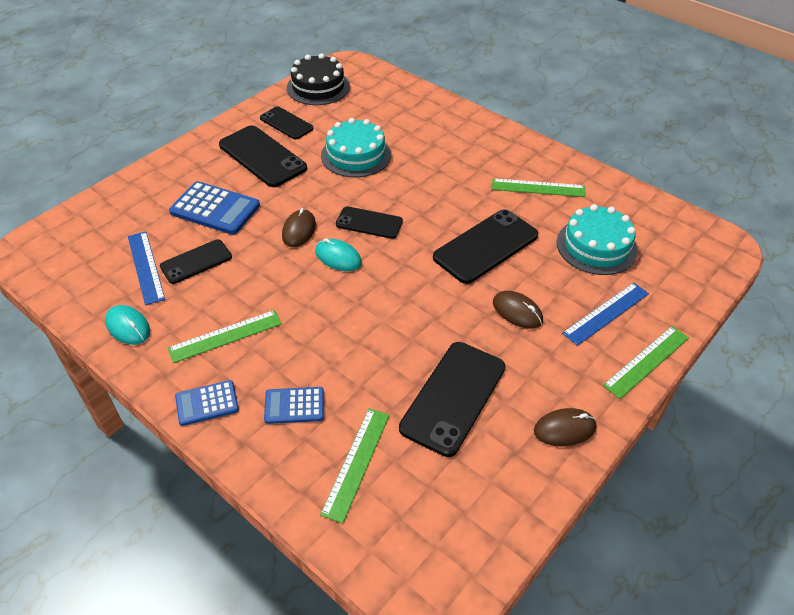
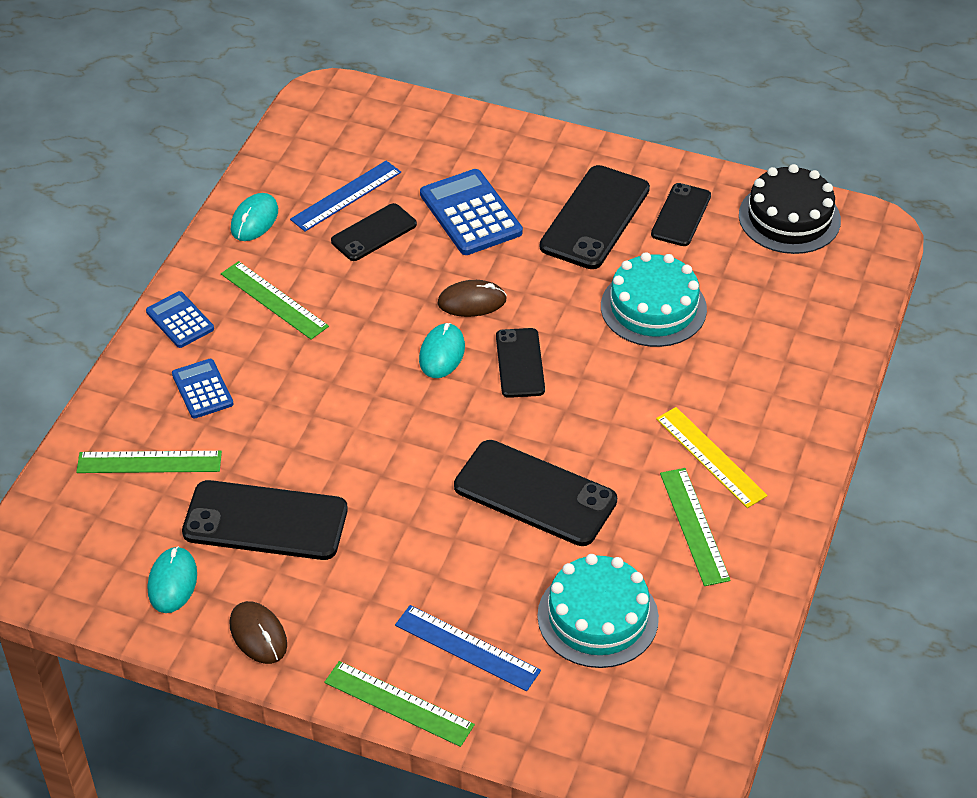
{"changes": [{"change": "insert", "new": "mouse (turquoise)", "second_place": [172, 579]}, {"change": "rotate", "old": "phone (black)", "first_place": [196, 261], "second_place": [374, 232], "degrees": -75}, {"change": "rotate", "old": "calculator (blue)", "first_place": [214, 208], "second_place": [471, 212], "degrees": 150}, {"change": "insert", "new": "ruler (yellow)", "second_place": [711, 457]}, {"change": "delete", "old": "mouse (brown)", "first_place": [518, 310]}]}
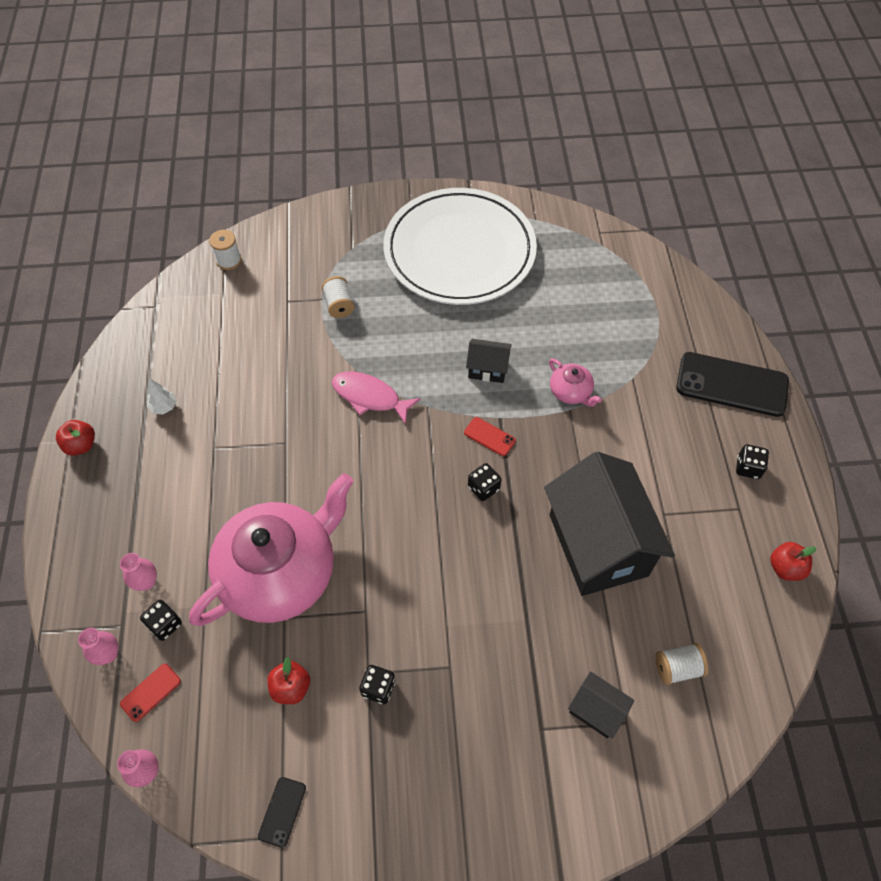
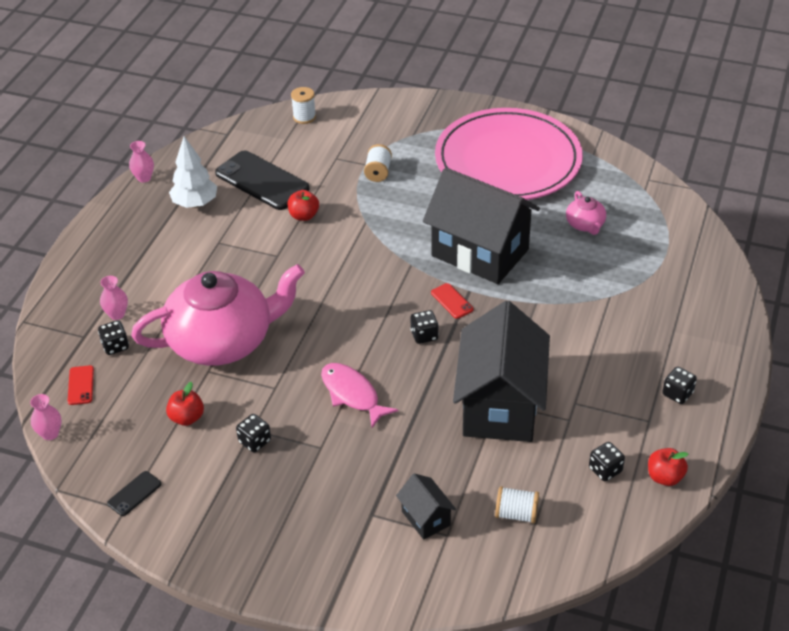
{"changes": [{"change": "rotate", "old": "phone (red)", "first_place": [150, 693], "second_place": [81, 385], "degrees": -75}, {"change": "move", "old": "vase (pink)", "first_place": [98, 646], "second_place": [141, 162]}, {"change": "resize", "old": "tree (white)", "first_place": [162, 396], "second_place": [193, 172], "factor": 1.86}, {"change": "move", "old": "phone (black)", "first_place": [732, 384], "second_place": [262, 180]}, {"change": "move", "old": "apple (red)", "first_place": [75, 437], "second_place": [303, 205]}, {"change": "move", "old": "fish (pink)", "first_place": [376, 398], "second_place": [359, 395]}, {"change": "resize", "old": "house (black)", "first_place": [489, 361], "second_place": [481, 225], "factor": 2.28}, {"change": "recolor", "old": "plate (white)", "new": "plate (pink)", "first_place": [460, 246], "second_place": [509, 154]}, {"change": "move", "old": "teapot (pink)", "first_place": [575, 382], "second_place": [586, 213]}, {"change": "insert", "new": "dice (black)", "second_place": [607, 461]}]}
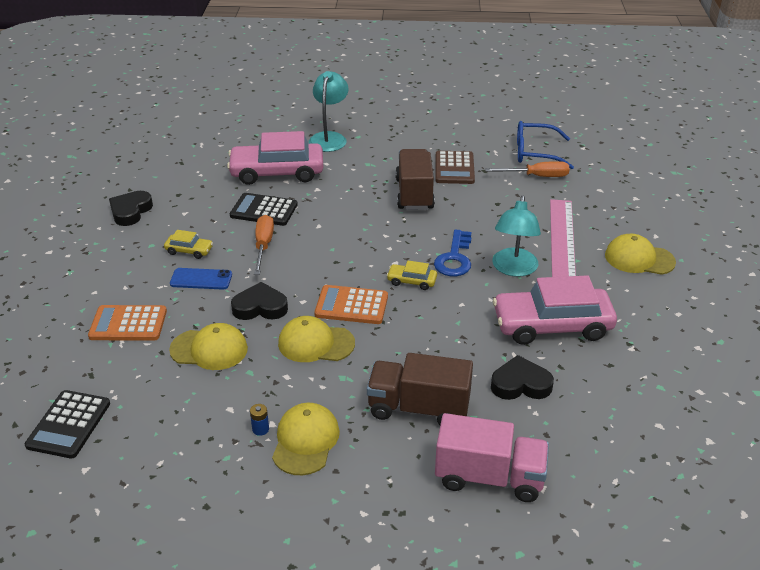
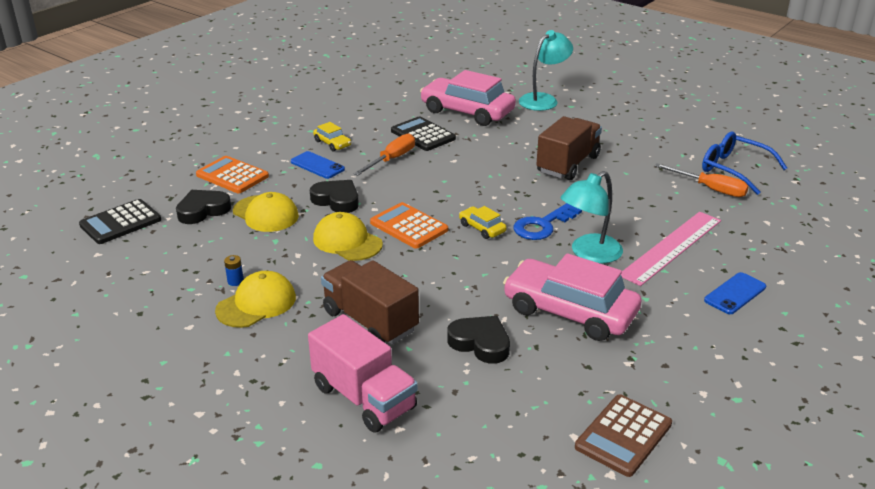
{"changes": [{"change": "move", "old": "heart (black)", "first_place": [131, 208], "second_place": [203, 207]}, {"change": "move", "old": "calculator (brown)", "first_place": [455, 167], "second_place": [623, 435]}, {"change": "replace", "old": "cap (yellow)", "new": "phone (blue)", "first_place": [640, 254], "second_place": [735, 293]}]}
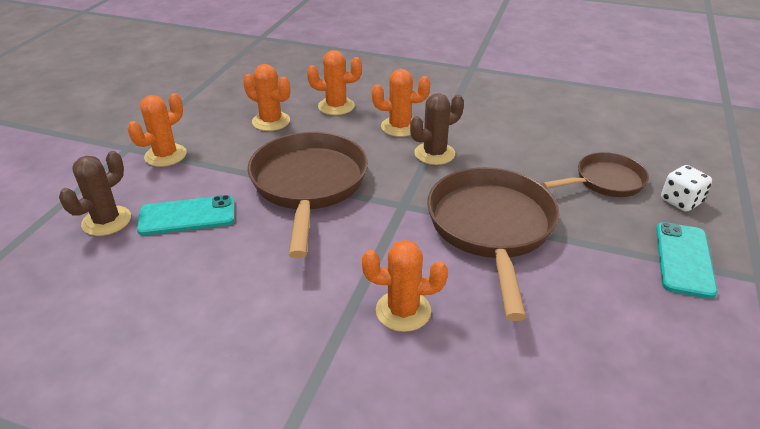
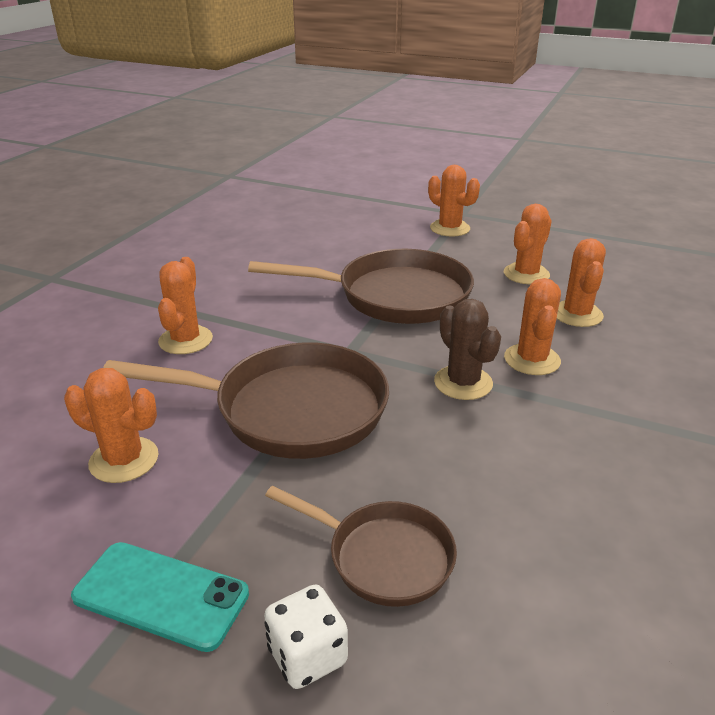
{"changes": [{"change": "insert", "new": "cactus (orange)", "second_place": [111, 425]}, {"change": "rotate", "old": "pan (brown)", "first_place": [595, 174], "second_place": [361, 546], "degrees": -45}, {"change": "delete", "old": "cactus (brown)", "first_place": [95, 193]}, {"change": "delete", "old": "phone (turquoise)", "first_place": [186, 215]}]}
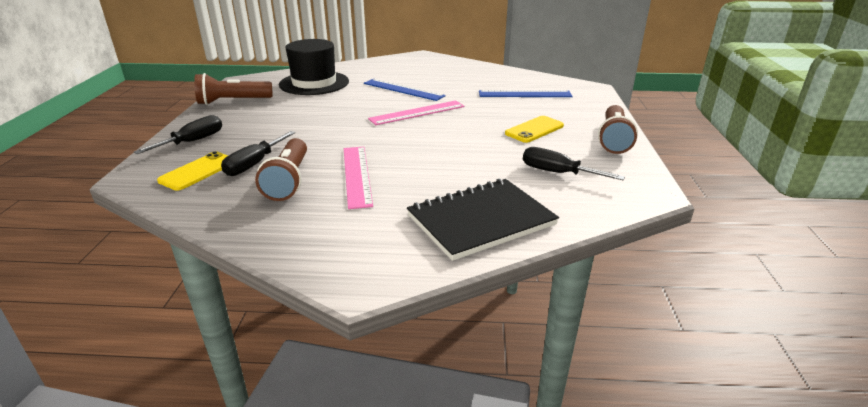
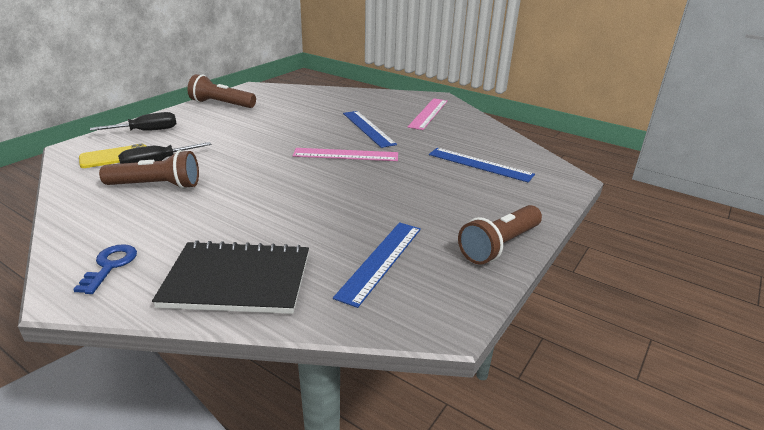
{"changes": [{"change": "insert", "new": "key (blue)", "second_place": [105, 269]}, {"change": "rotate", "old": "flashlight (brown)", "first_place": [281, 169], "second_place": [149, 169], "degrees": -120}, {"change": "replace", "old": "screwdriver (black)", "new": "ruler (blue)", "first_place": [574, 163], "second_place": [377, 265]}, {"change": "move", "old": "ruler (pink)", "first_place": [358, 178], "second_place": [427, 114]}, {"change": "delete", "old": "hat (black)", "first_place": [314, 67]}, {"change": "delete", "old": "phone (yellow)", "first_place": [534, 129]}]}
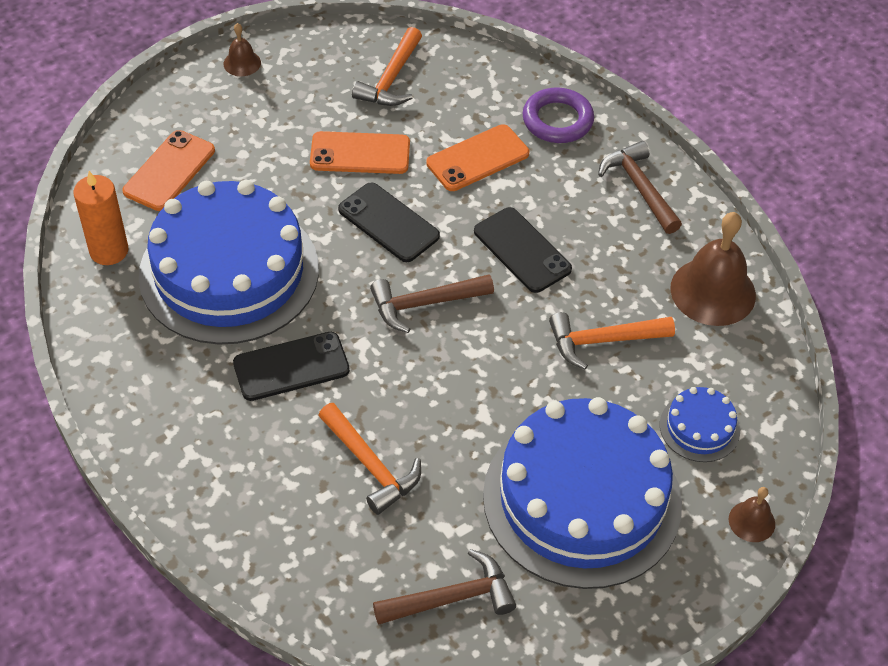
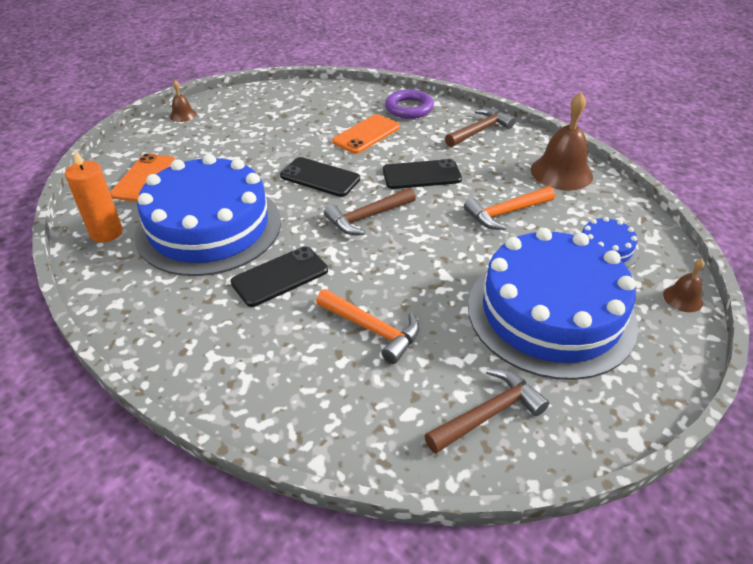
{"changes": [{"change": "rotate", "old": "phone (black)", "first_place": [523, 250], "second_place": [422, 174], "degrees": -45}, {"change": "rotate", "old": "hammer (brown)", "first_place": [640, 187], "second_place": [480, 127], "degrees": 90}, {"change": "delete", "old": "phone (orange)", "first_place": [360, 152]}, {"change": "delete", "old": "hammer (orange)", "first_place": [387, 66]}]}
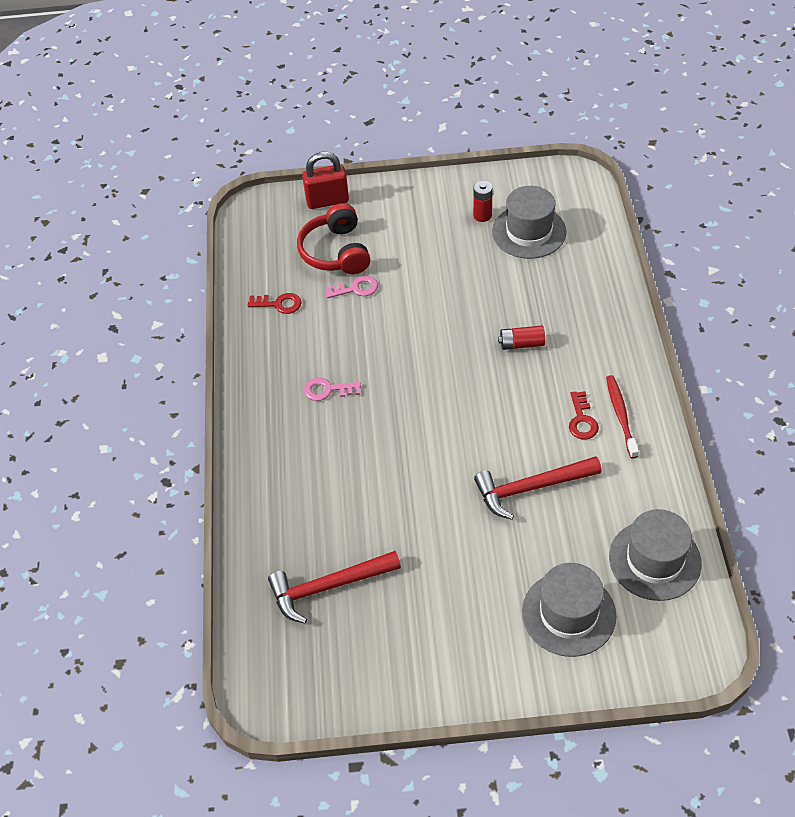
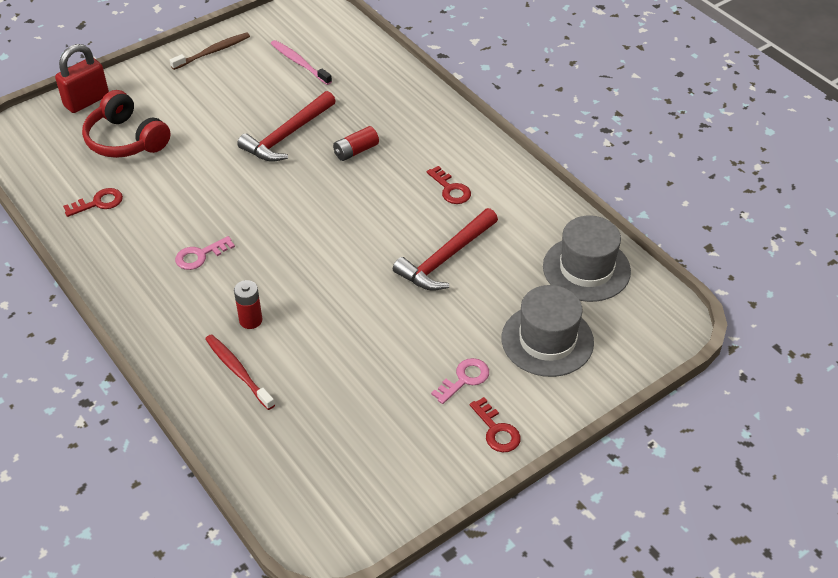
{"changes": [{"change": "insert", "new": "toothbrush (brown)", "second_place": [210, 51]}, {"change": "move", "old": "toothbrush (red)", "first_place": [622, 416], "second_place": [240, 372]}, {"change": "move", "old": "battery (red)", "first_place": [483, 201], "second_place": [248, 304]}, {"change": "move", "old": "hammer (red)", "first_place": [334, 587], "second_place": [286, 126]}, {"change": "replace", "old": "hat (grey)", "new": "toothbrush (pink)", "first_place": [529, 222], "second_place": [301, 62]}, {"change": "move", "old": "key (pink)", "first_place": [351, 287], "second_place": [460, 381]}, {"change": "insert", "new": "key (red)", "second_place": [495, 424]}]}
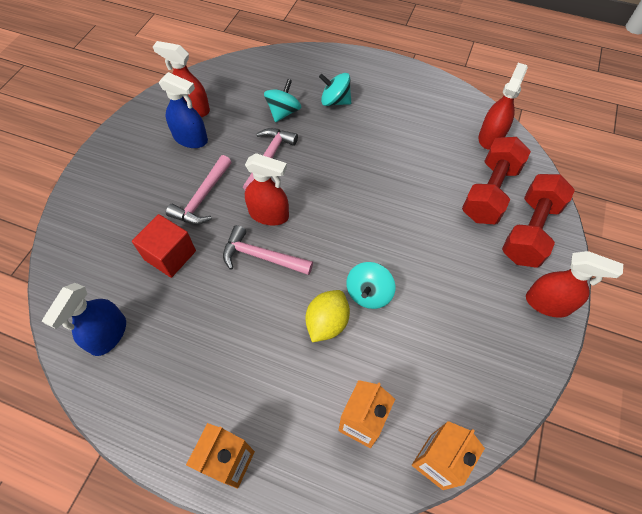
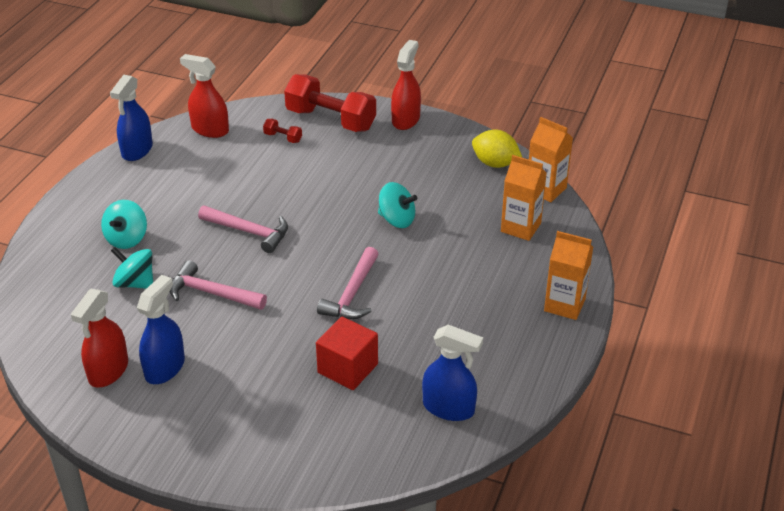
{"changes": [{"change": "insert", "new": "spray bottle (blue)", "second_place": [131, 118]}, {"change": "move", "old": "hammer (pink)", "first_place": [198, 189], "second_place": [243, 229]}, {"change": "resize", "old": "dumbbell (red)", "first_place": [496, 180], "second_place": [282, 131], "factor": 0.42}, {"change": "move", "old": "lemon (yellow)", "first_place": [327, 316], "second_place": [497, 148]}, {"change": "delete", "old": "spray bottle (red)", "first_place": [267, 189]}]}
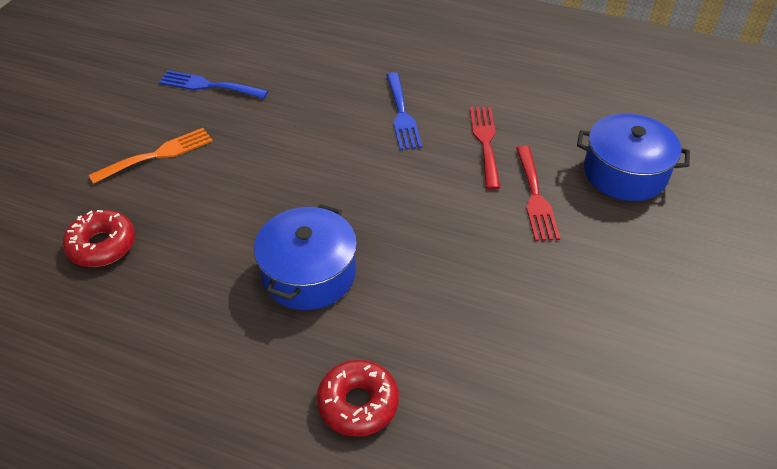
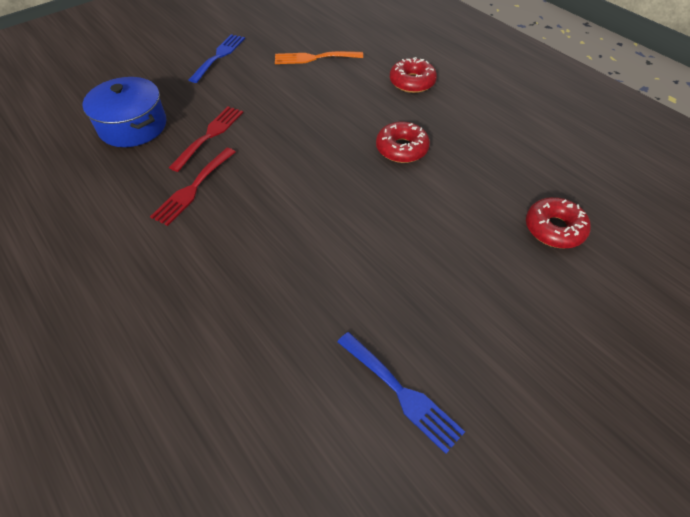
{"changes": [{"change": "move", "old": "fork (blue)", "first_place": [404, 111], "second_place": [217, 58]}, {"change": "move", "old": "fork (orange)", "first_place": [151, 156], "second_place": [319, 57]}, {"change": "replace", "old": "pot (blue)", "new": "donut (red)", "first_place": [305, 257], "second_place": [403, 142]}]}
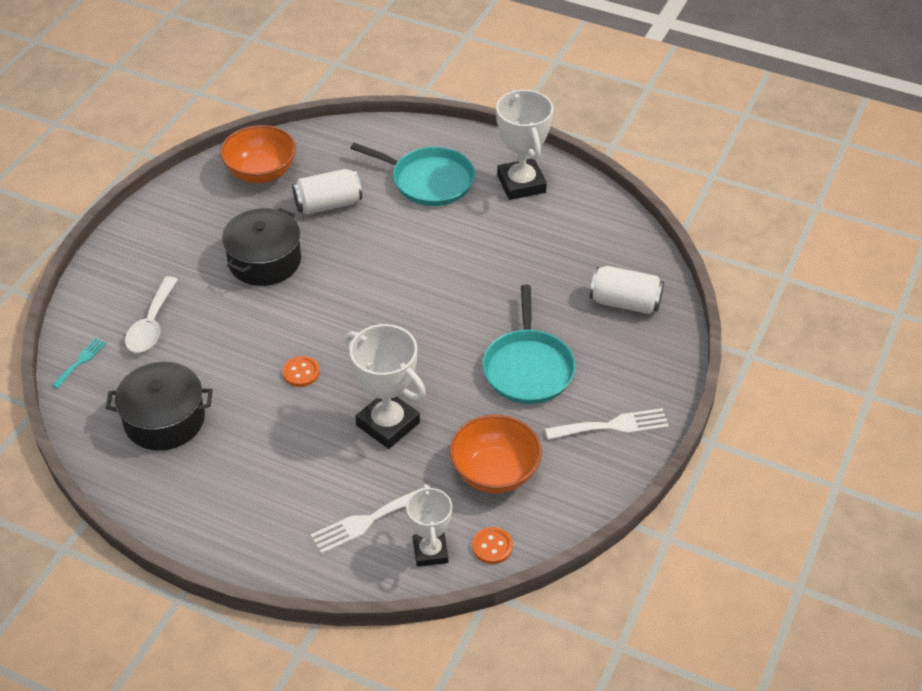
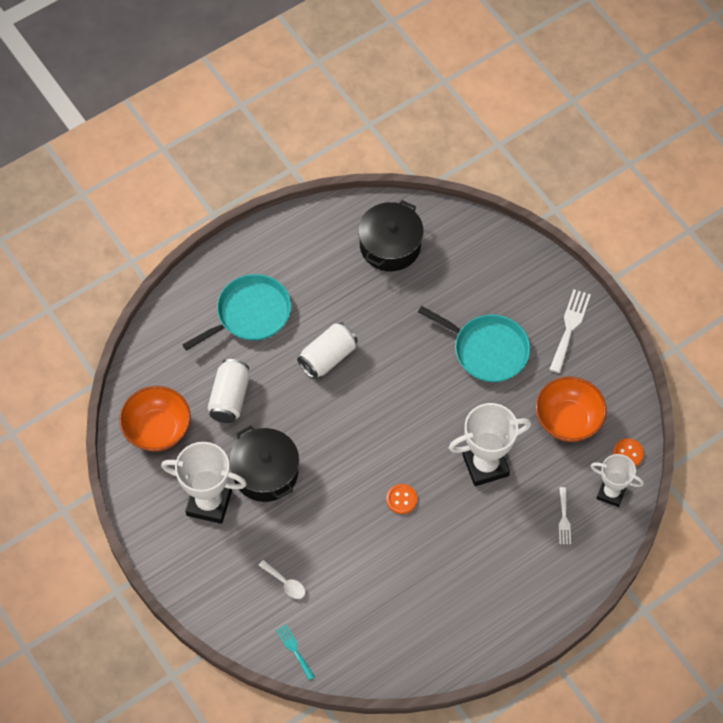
{"changes": [{"change": "move", "old": "trophy (white)", "first_place": [524, 145], "second_place": [204, 483]}, {"change": "resize", "old": "spoon (white)", "first_place": [151, 314], "second_place": [281, 579], "factor": 0.6}, {"change": "move", "old": "can (white)", "first_place": [627, 290], "second_place": [327, 351]}, {"change": "move", "old": "pot (black)", "first_place": [159, 406], "second_place": [391, 235]}, {"change": "resize", "old": "fork (white)", "first_place": [370, 519], "second_place": [565, 515], "factor": 0.6}]}
